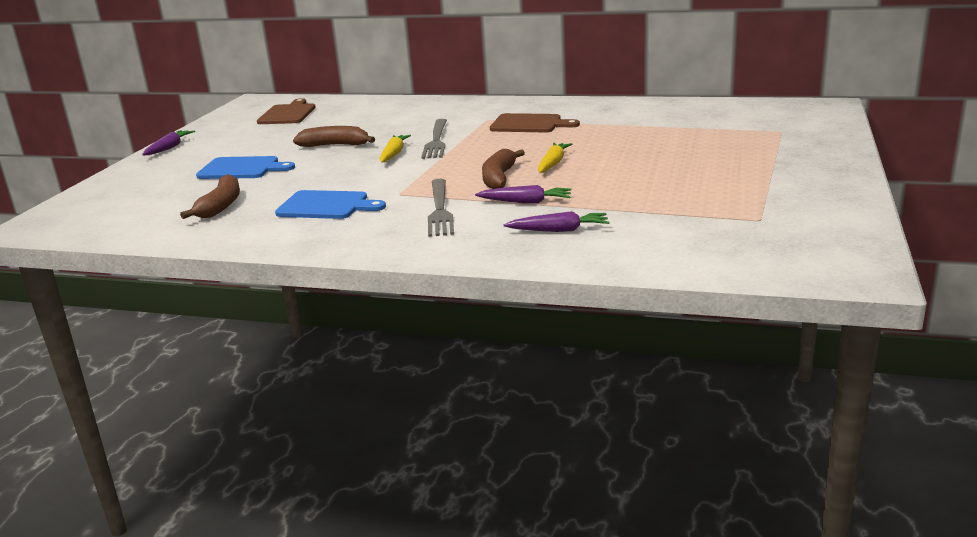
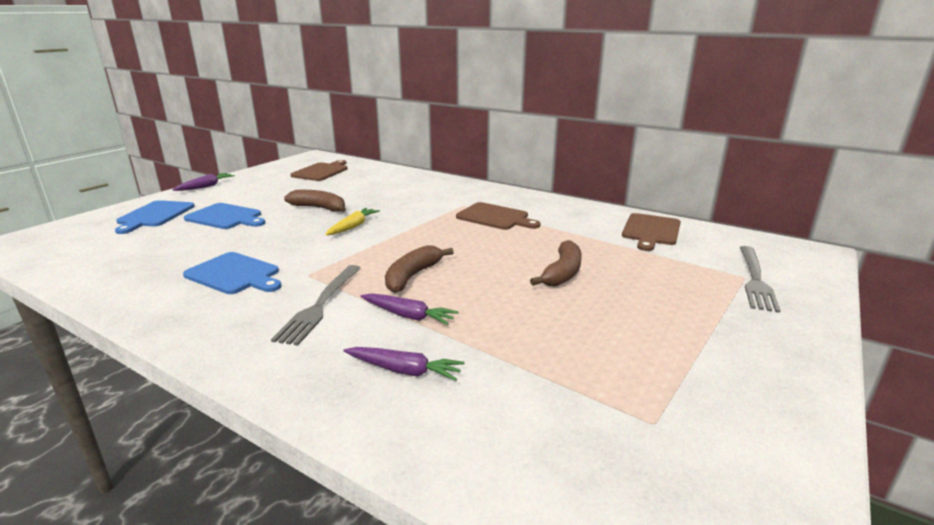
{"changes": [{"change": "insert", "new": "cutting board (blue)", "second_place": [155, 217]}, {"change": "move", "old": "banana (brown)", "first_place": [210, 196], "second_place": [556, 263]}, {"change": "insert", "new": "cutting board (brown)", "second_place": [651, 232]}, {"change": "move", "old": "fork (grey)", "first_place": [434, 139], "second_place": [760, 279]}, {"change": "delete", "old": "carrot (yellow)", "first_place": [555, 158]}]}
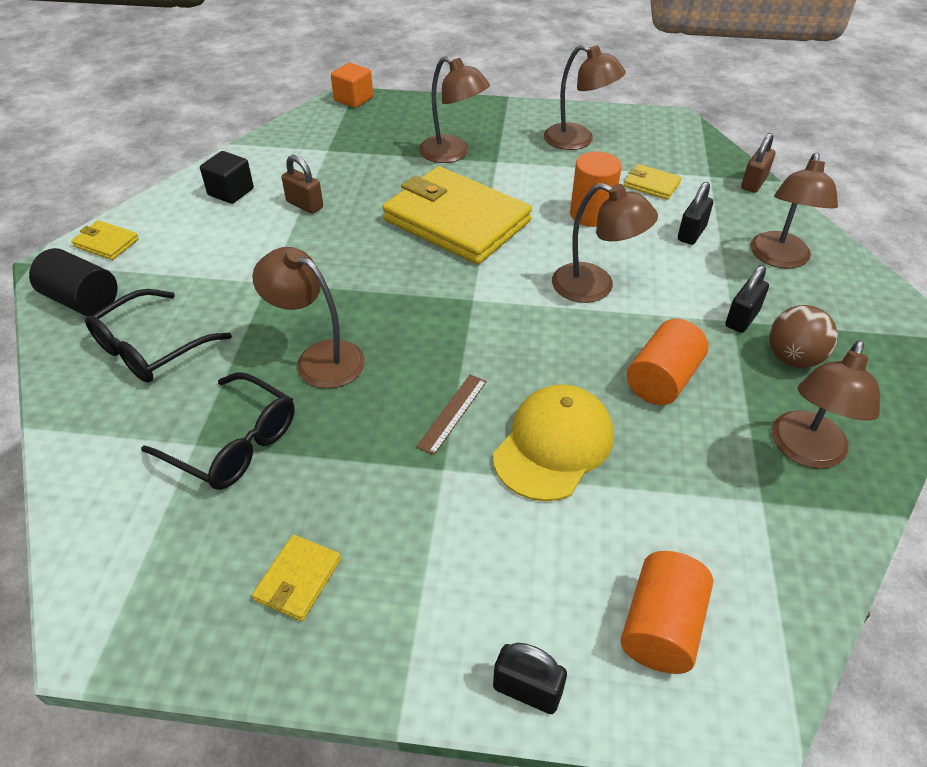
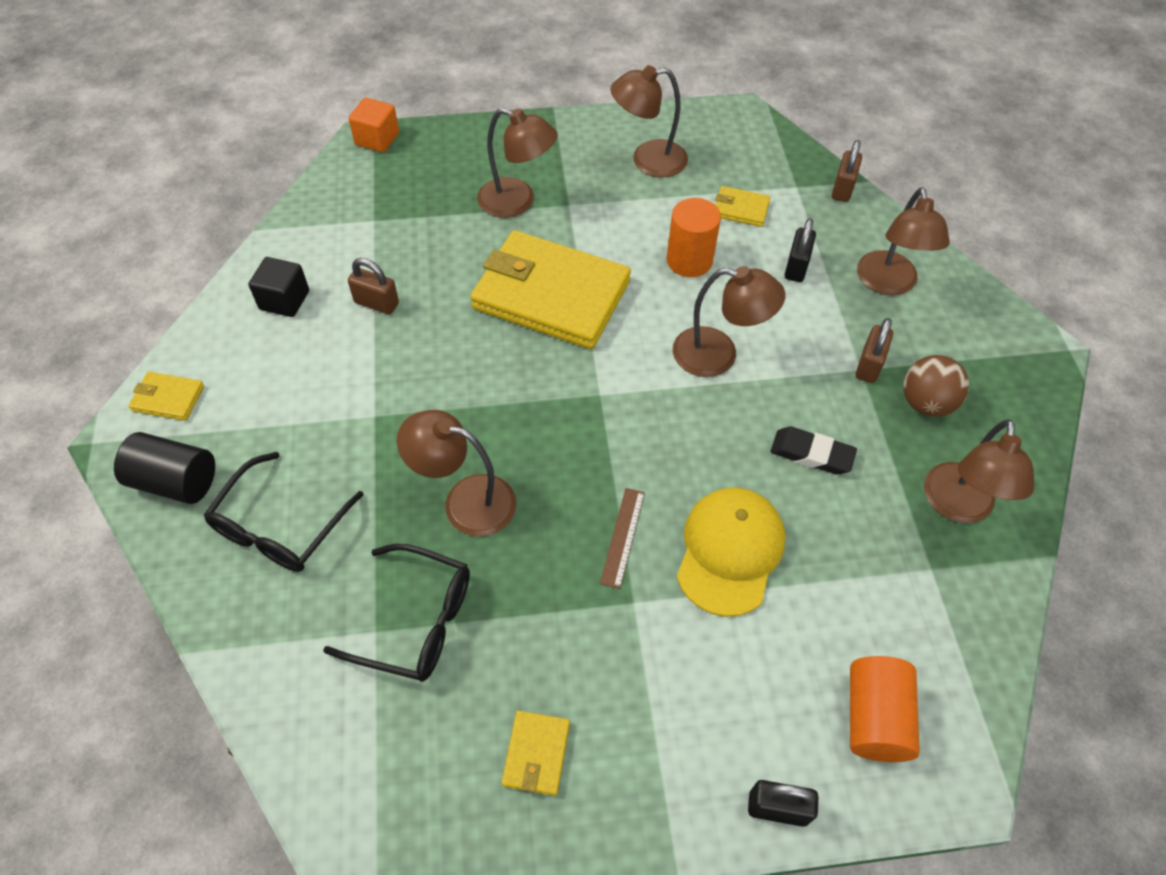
{"changes": [{"change": "rotate", "old": "lamp (brown)", "first_place": [585, 97], "second_place": [649, 121], "degrees": 150}, {"change": "replace", "old": "cylinder (orange)", "new": "eraser (black)", "first_place": [667, 362], "second_place": [813, 451]}, {"change": "recolor", "old": "padlock (black)", "new": "padlock (brown)", "first_place": [747, 299], "second_place": [874, 350]}]}
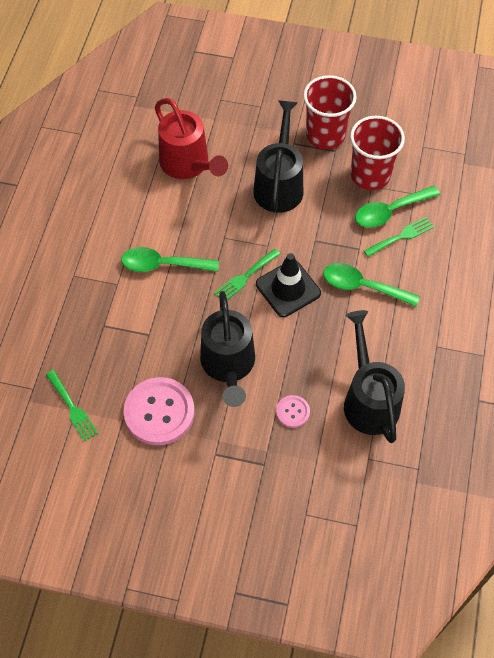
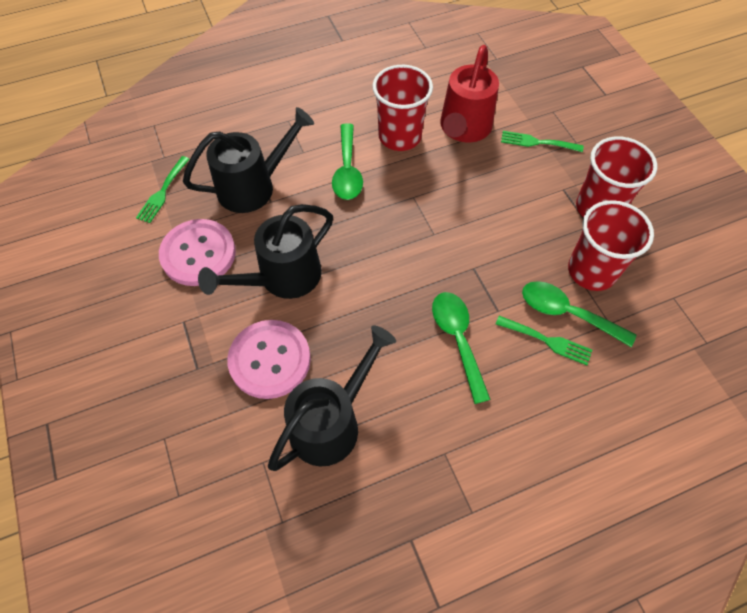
{"changes": [{"change": "move", "old": "watering can (black)", "first_place": [278, 156], "second_place": [248, 160]}, {"change": "resize", "old": "button (pink)", "first_place": [293, 411], "second_place": [269, 359], "factor": 2.08}, {"change": "rotate", "old": "spoon (green)", "first_place": [170, 259], "second_place": [347, 161], "degrees": -150}, {"change": "insert", "new": "cup (red)", "second_place": [402, 108]}, {"change": "move", "old": "fork (green)", "first_place": [247, 274], "second_place": [542, 141]}, {"change": "delete", "old": "traffic cone (black)", "first_place": [288, 285]}]}
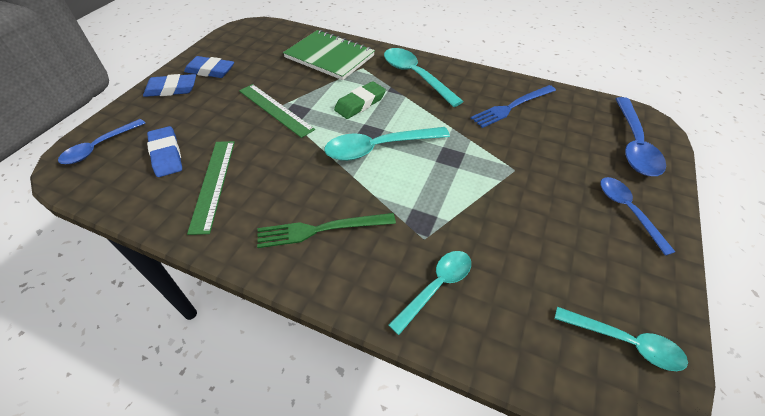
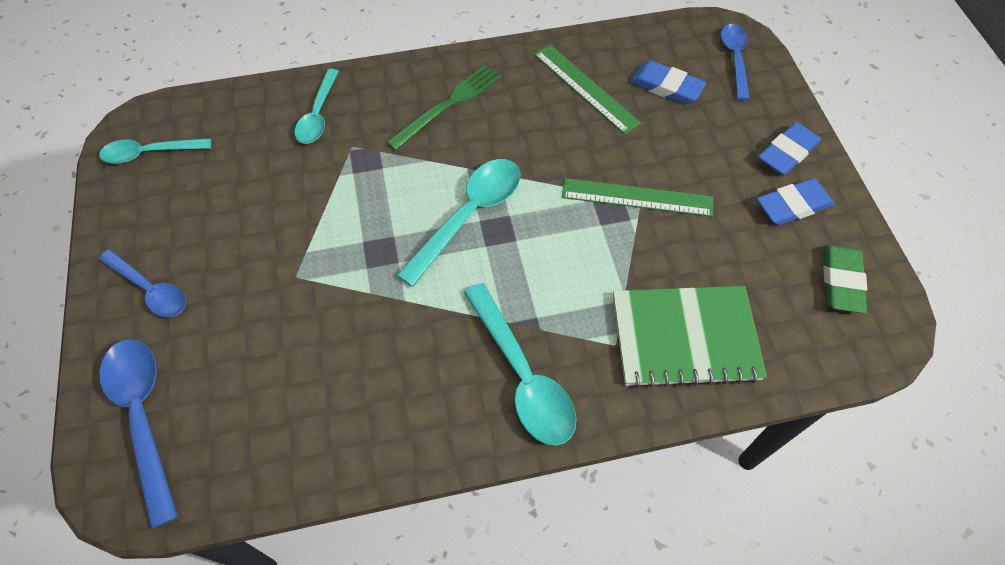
{"changes": [{"change": "rotate", "old": "spoon (turquoise)", "first_place": [424, 77], "second_place": [520, 364], "degrees": 45}, {"change": "move", "old": "eraser (green)", "first_place": [360, 100], "second_place": [845, 278]}, {"change": "delete", "old": "fork (blue)", "first_place": [513, 106]}]}
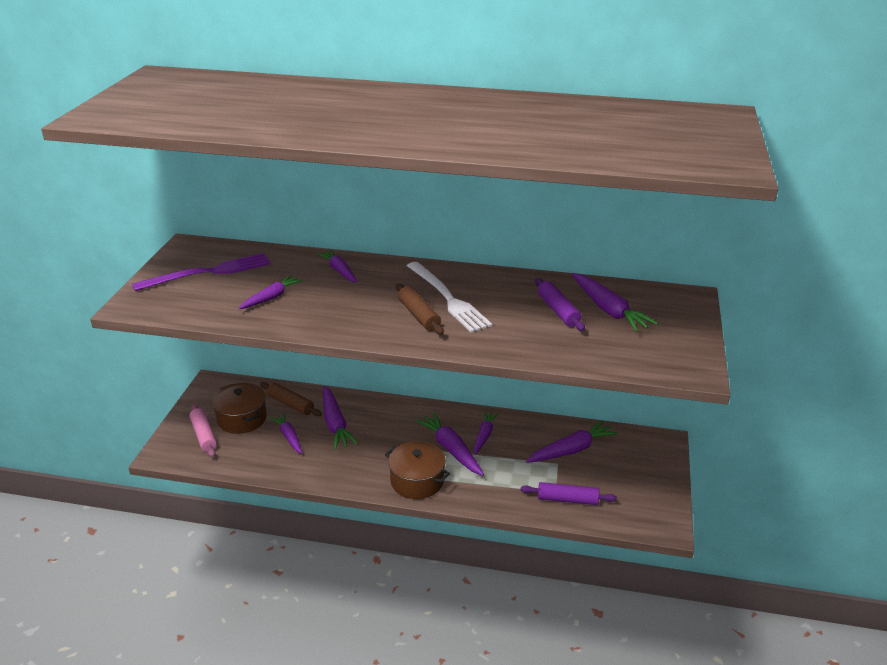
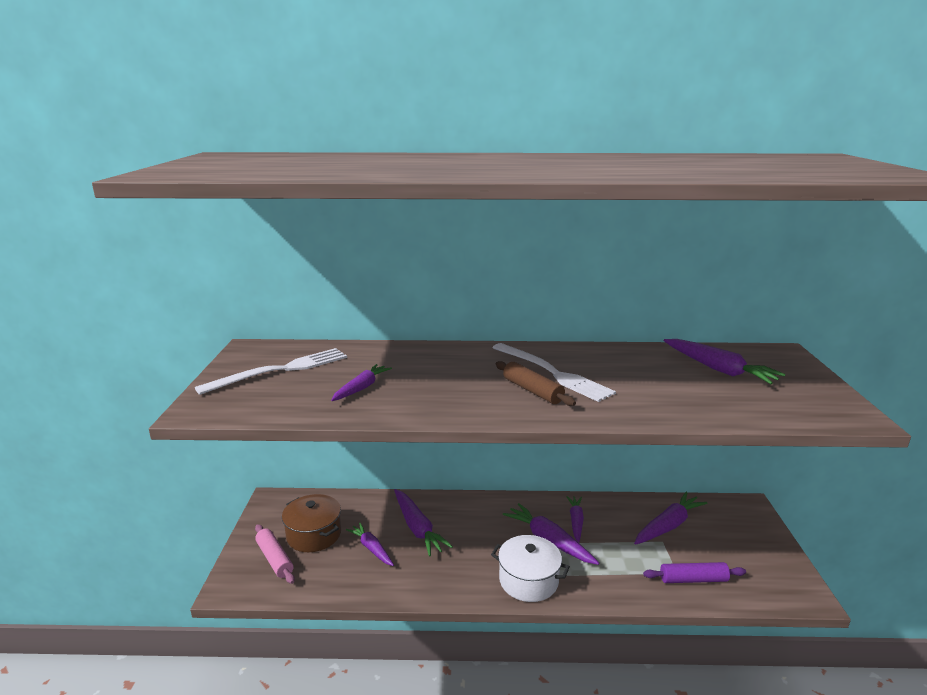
{"changes": [{"change": "recolor", "old": "fork (purple)", "new": "fork (white)", "first_place": [201, 272], "second_place": [271, 371]}, {"change": "recolor", "old": "pot (brown)", "new": "pot (white)", "first_place": [417, 470], "second_place": [530, 568]}, {"change": "delete", "old": "rolling pin (brown)", "first_place": [291, 399]}, {"change": "delete", "old": "carrot (purple)", "first_place": [337, 266]}, {"change": "delete", "old": "rolling pin (purple)", "first_place": [560, 304]}]}
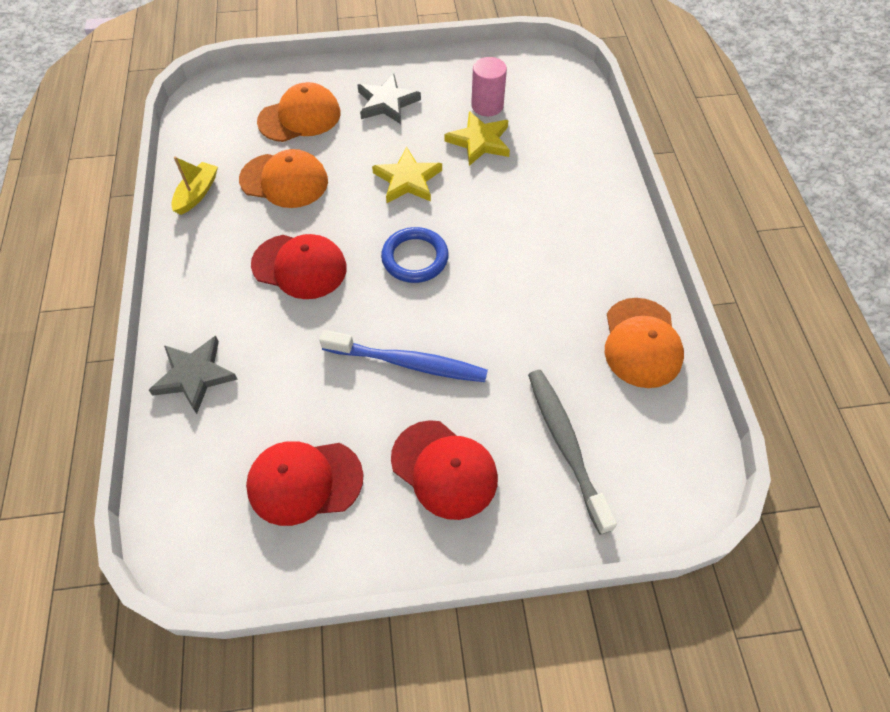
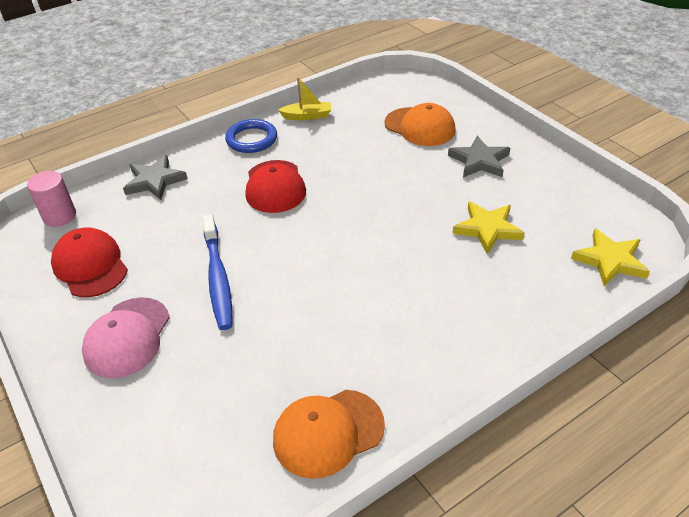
{"changes": [{"change": "move", "old": "cylinder (pink)", "first_place": [489, 86], "second_place": [51, 199]}, {"change": "recolor", "old": "cap (red)", "new": "cap (pink)", "first_place": [444, 470], "second_place": [126, 337]}, {"change": "move", "old": "ring (blue)", "first_place": [415, 255], "second_place": [251, 136]}, {"change": "move", "old": "star (yellow)", "first_place": [407, 175], "second_place": [610, 257]}, {"change": "delete", "old": "cap (orange)", "first_place": [283, 178]}, {"change": "delete", "old": "toothbrush (grey)", "first_place": [572, 452]}]}
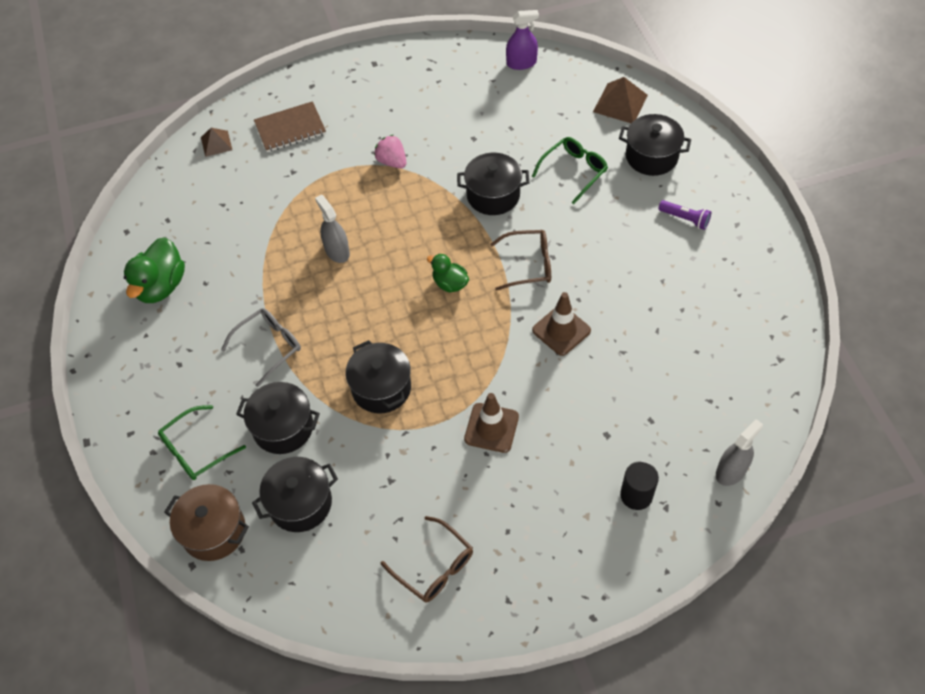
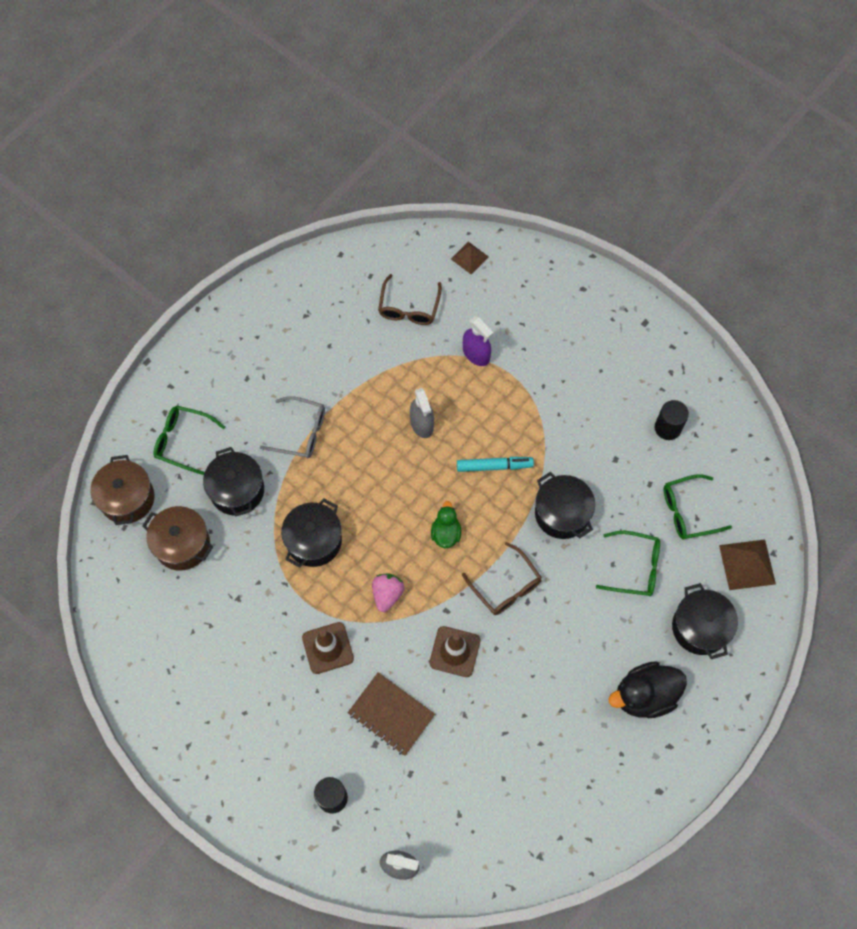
{"changes": [{"change": "recolor", "old": "pot (black)", "new": "pot (brown)", "first_place": [295, 494], "second_place": [177, 538]}, {"change": "move", "old": "notebook (brown)", "first_place": [290, 126], "second_place": [391, 714]}, {"change": "move", "old": "strawberry (pink)", "first_place": [390, 151], "second_place": [388, 593]}, {"change": "move", "old": "glasses (brown)", "first_place": [427, 559], "second_place": [410, 299]}, {"change": "rotate", "old": "spray bottle (grey)", "first_place": [332, 229], "second_place": [422, 413], "degrees": 135}, {"change": "insert", "new": "marker (turquoise)", "second_place": [495, 464]}, {"change": "move", "old": "spray bottle (purple)", "first_place": [522, 40], "second_place": [478, 341]}, {"change": "replace", "old": "flashlight (purple)", "new": "duck (black)", "first_place": [684, 215], "second_place": [648, 689]}, {"change": "insert", "new": "cylinder (black)", "second_place": [672, 420]}, {"change": "insert", "new": "glasses (green)", "second_place": [698, 507]}, {"change": "delete", "old": "duck (green)", "first_place": [154, 270]}]}
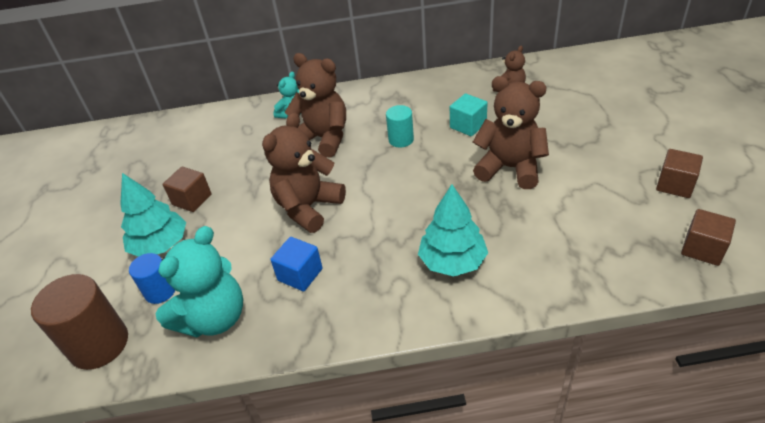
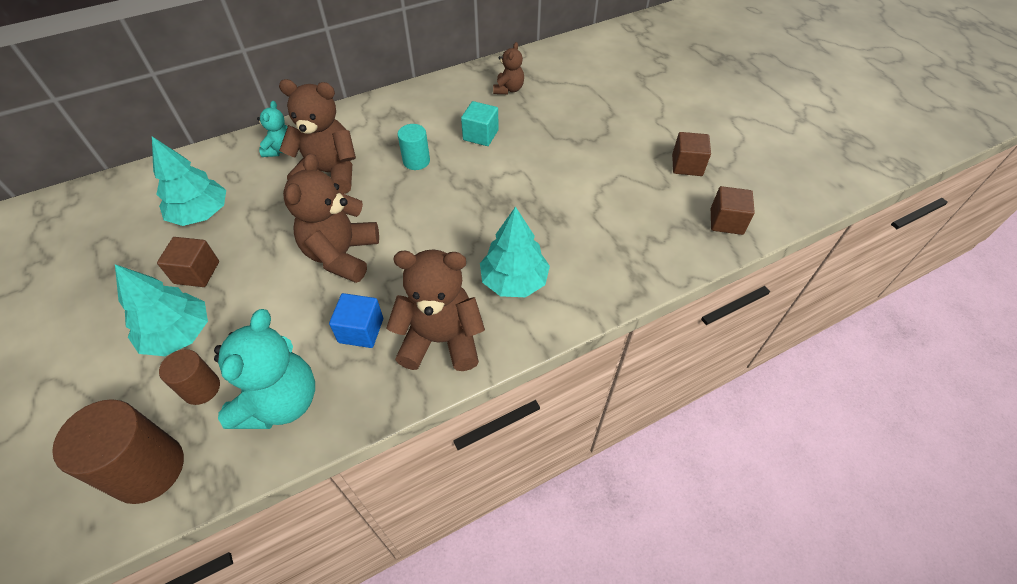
{"changes": [{"change": "insert", "new": "tree (turquoise)", "second_place": [189, 181]}, {"change": "recolor", "old": "cylinder (blue)", "new": "cylinder (brown)", "first_place": [152, 278], "second_place": [189, 377]}, {"change": "move", "old": "teddy bear (brown)", "first_place": [511, 132], "second_place": [436, 310]}]}
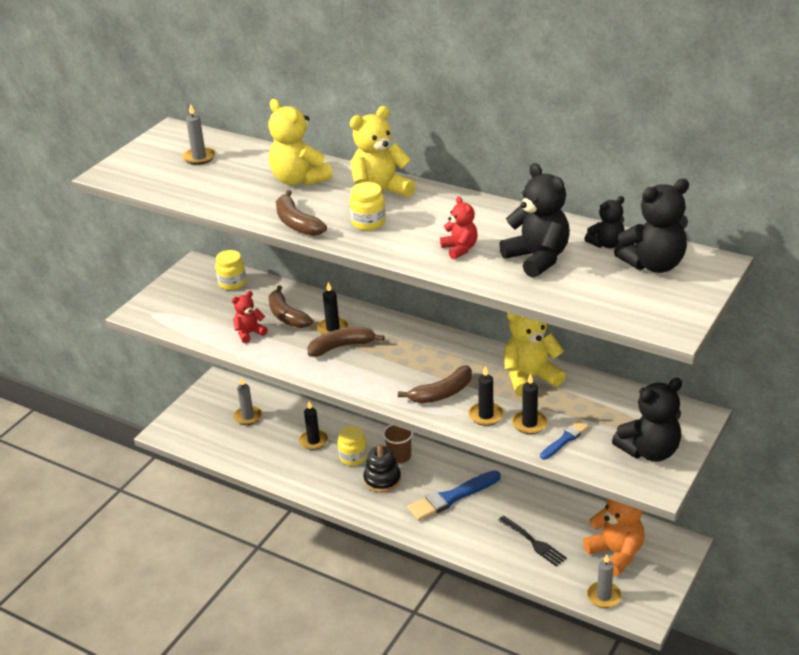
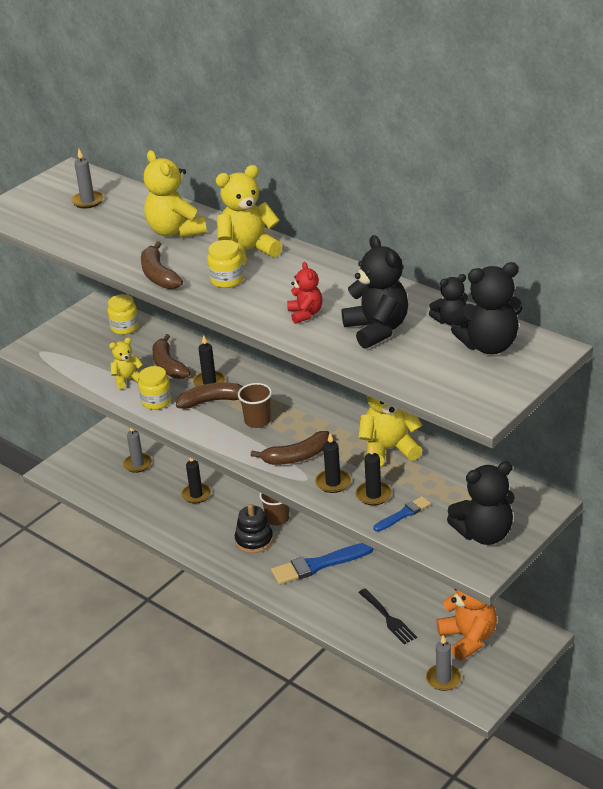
{"changes": [{"change": "recolor", "old": "teddy bear (red)", "new": "teddy bear (yellow)", "first_place": [250, 317], "second_place": [126, 363]}, {"change": "move", "old": "jar (yellow)", "first_place": [352, 446], "second_place": [155, 388]}, {"change": "insert", "new": "cup (brown)", "second_place": [255, 405]}]}
